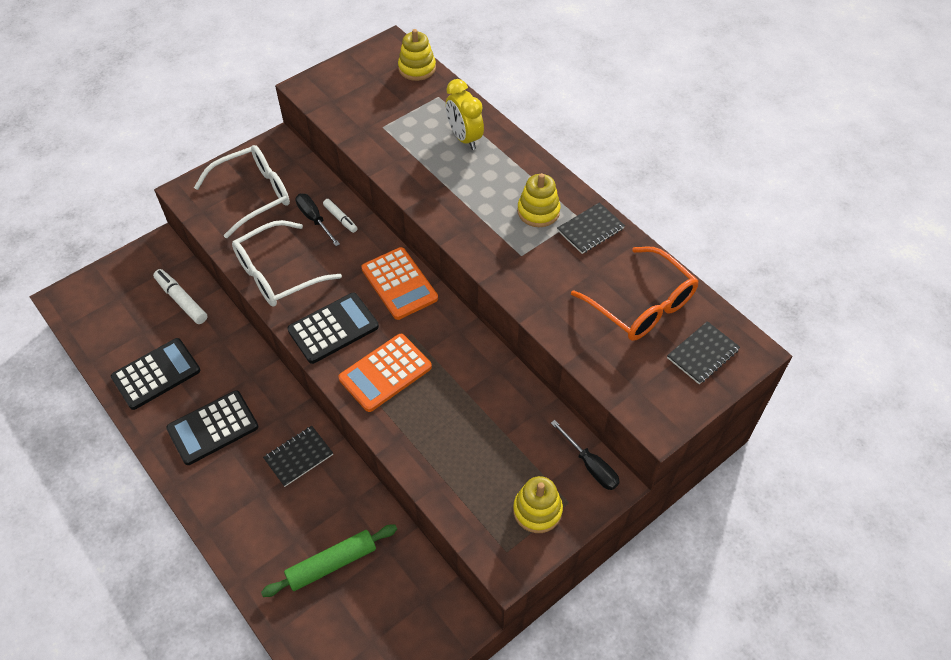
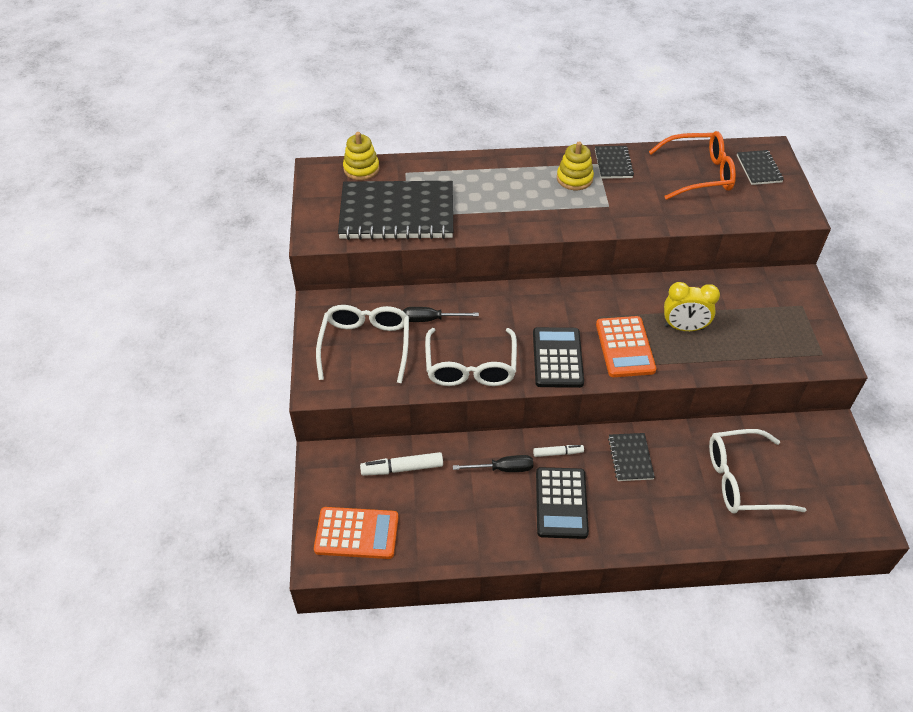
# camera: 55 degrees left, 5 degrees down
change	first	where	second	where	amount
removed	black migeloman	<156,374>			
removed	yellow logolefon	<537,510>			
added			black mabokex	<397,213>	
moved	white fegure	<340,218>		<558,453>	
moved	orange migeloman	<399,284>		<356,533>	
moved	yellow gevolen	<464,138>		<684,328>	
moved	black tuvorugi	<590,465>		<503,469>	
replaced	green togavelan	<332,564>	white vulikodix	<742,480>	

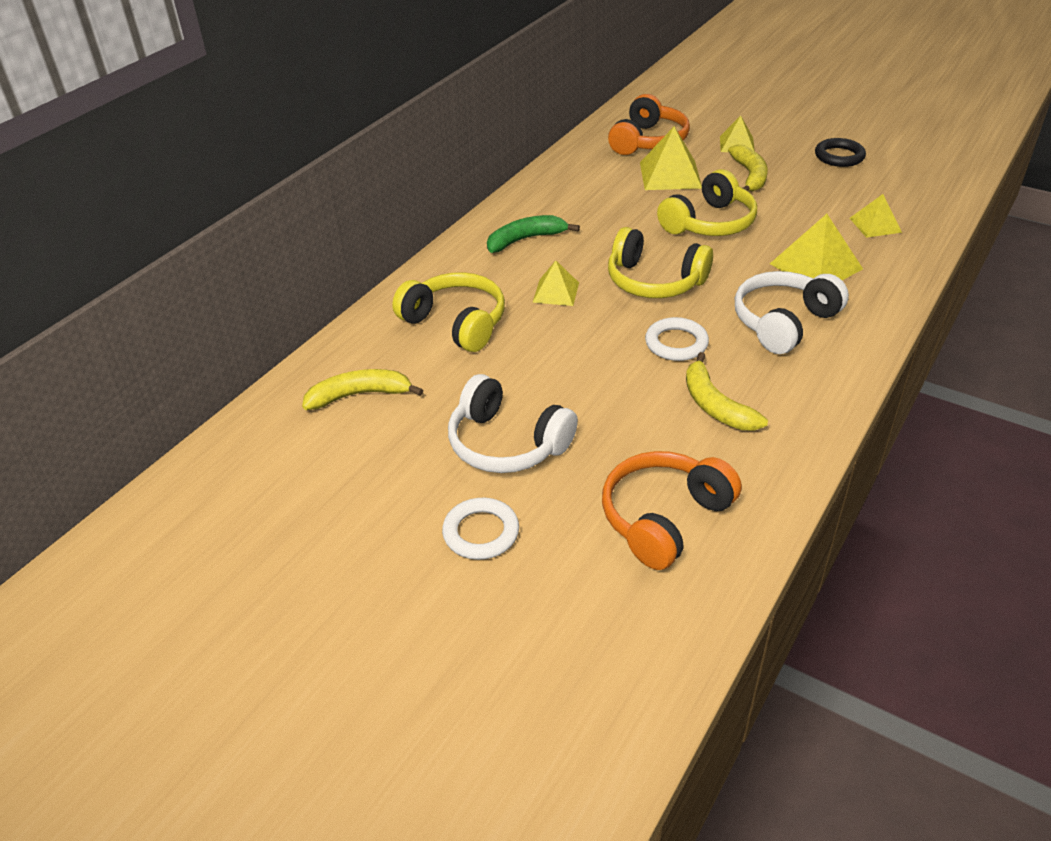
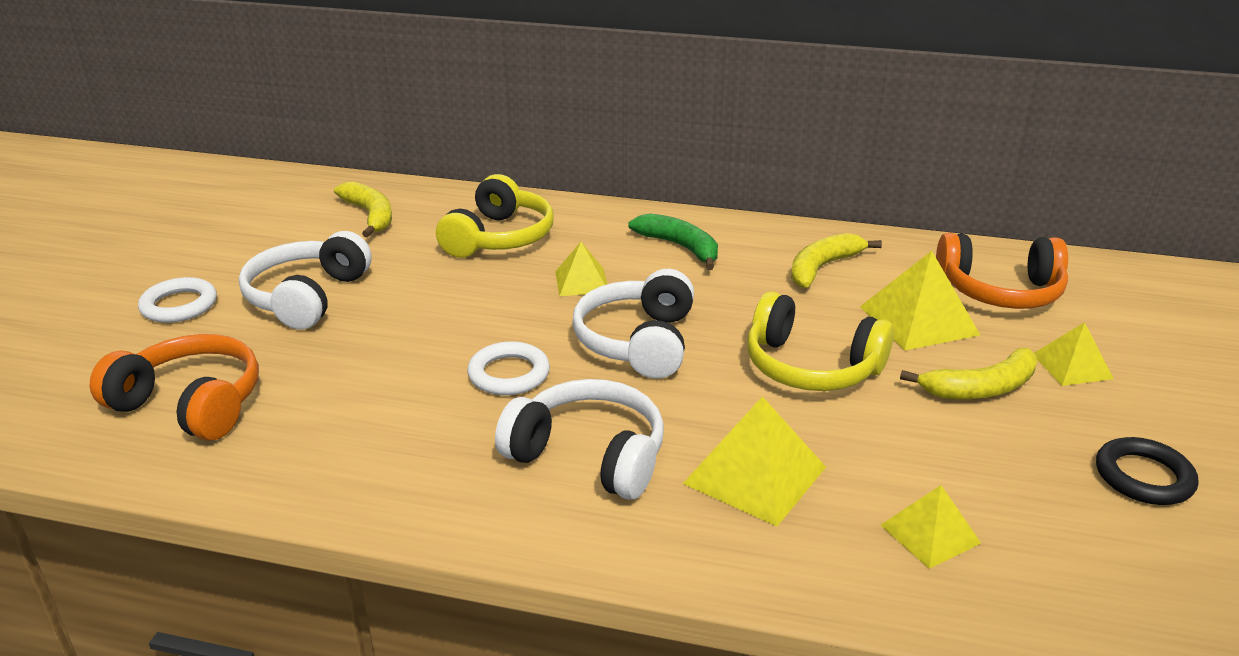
# camera: 70 degrees right, 10 degrees down
change	first	where	second	where	amount
moved	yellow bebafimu	<715,405>		<822,268>	
recoloured	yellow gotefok	<654,281>	white gotefok	<638,342>	

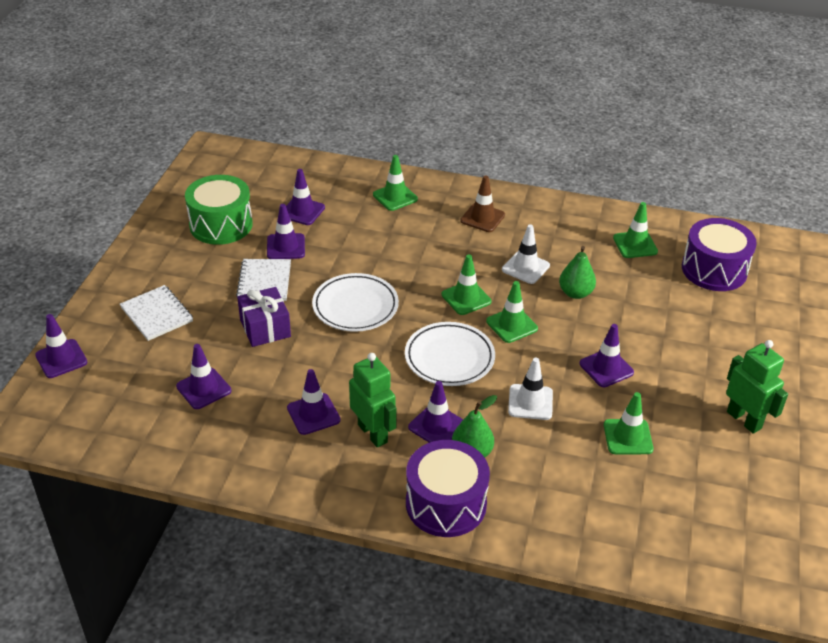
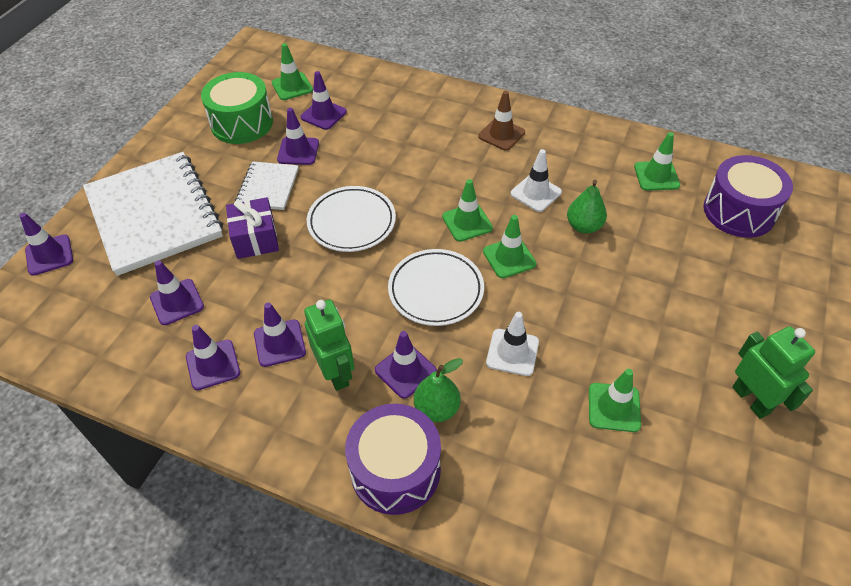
# camera: 10 degrees right, 10 degrees up
change	first	where	second	where	amount
moved	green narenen	<395,197>		<292,86>	
moved	purple narenen	<606,368>		<213,365>	
resized	white mabokex	<157,314>		<154,214>	x2.08

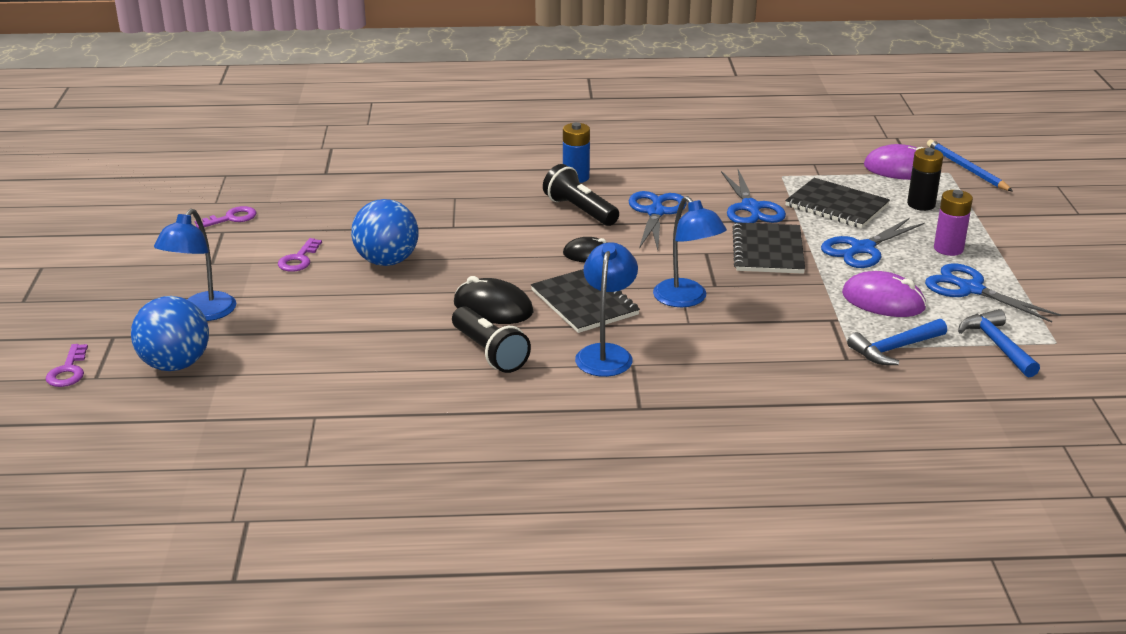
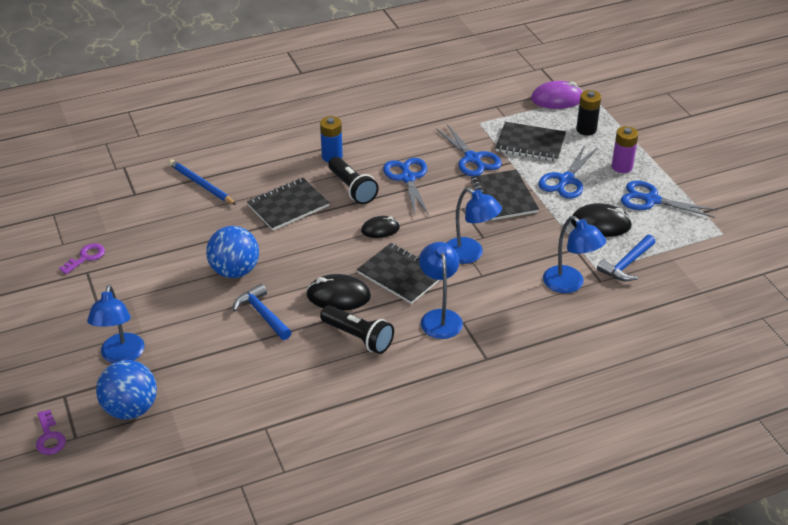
# camera: 20 degrees left, 10 degrees up
change	first	where	second	where	amount
removed	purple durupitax	<299,259>			
added			black mabokex	<288,206>	
added			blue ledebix	<570,284>	
moved	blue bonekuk	<966,169>		<201,184>	
moved	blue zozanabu	<997,345>		<262,314>	
recoloured	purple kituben	<883,301>	black kituben	<600,224>	
turned	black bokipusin	<580,211>		<352,189>	150 degrees counterclockwise

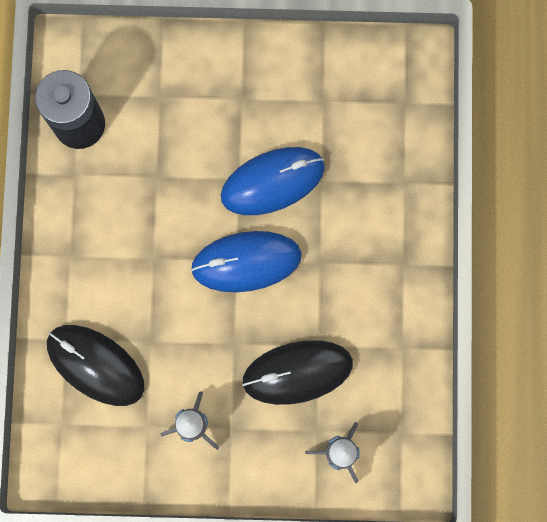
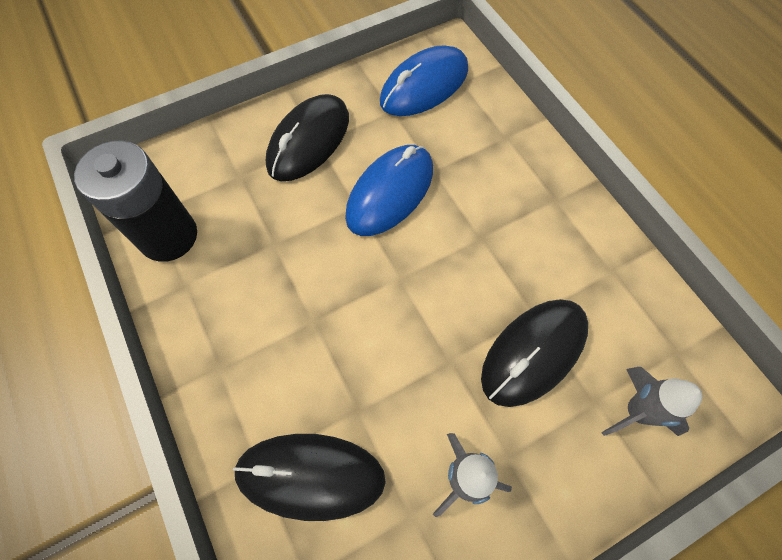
# camera: 30 degrees left, 15 degrees down
change	first	where	second	where	amount
added			black kituben	<309,141>	
moved	blue kituben	<246,262>		<424,86>	

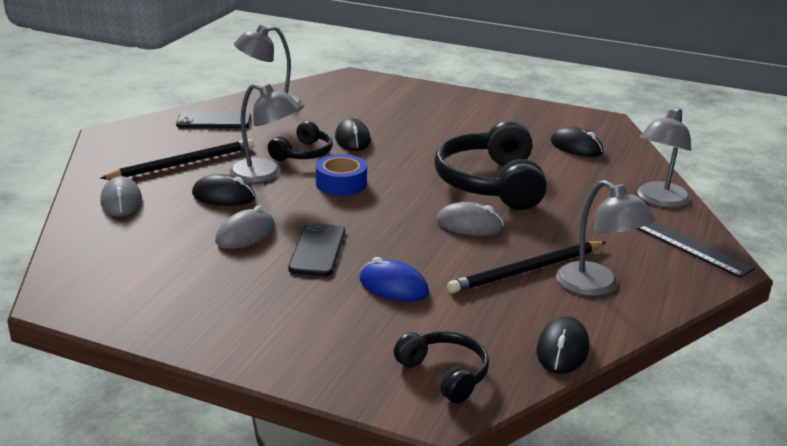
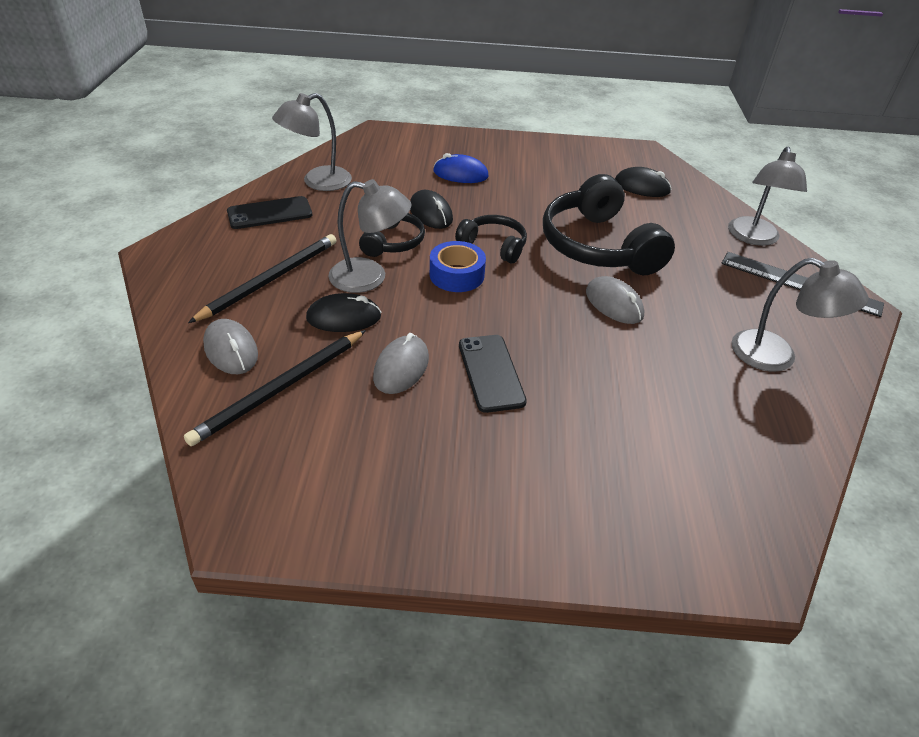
# camera: 20 degrees left, 15 degrees up
change	first	where	second	where	amount
removed	black kituben	<562,350>			
moved	blue kituben	<393,286>		<460,174>	
moved	black gotefok	<445,374>		<494,246>	
moved	black bonekuk	<526,270>		<280,388>	
turned	grey kituben	<469,225>		<614,304>	60 degrees clockwise

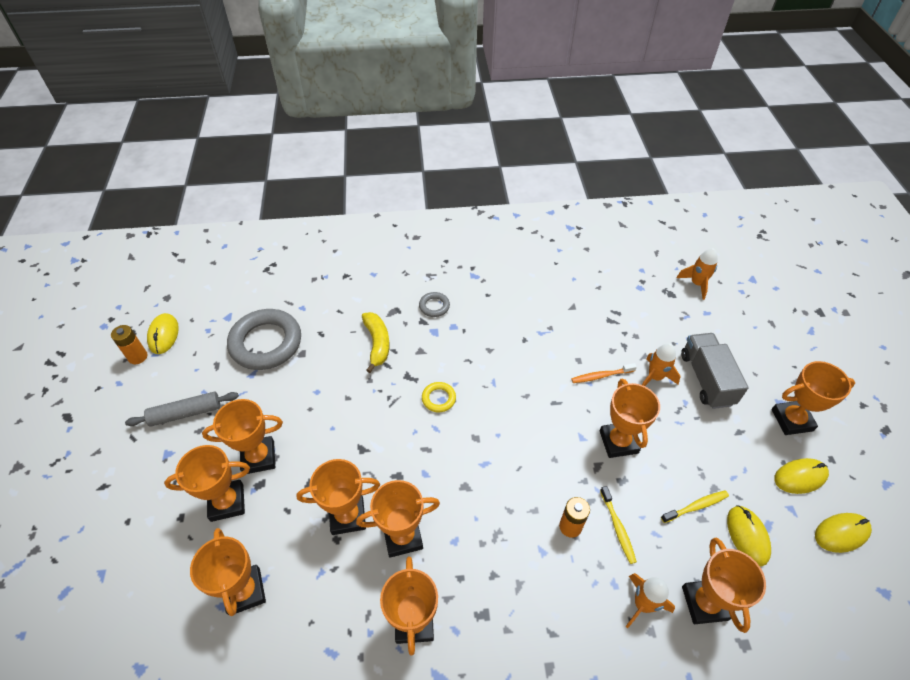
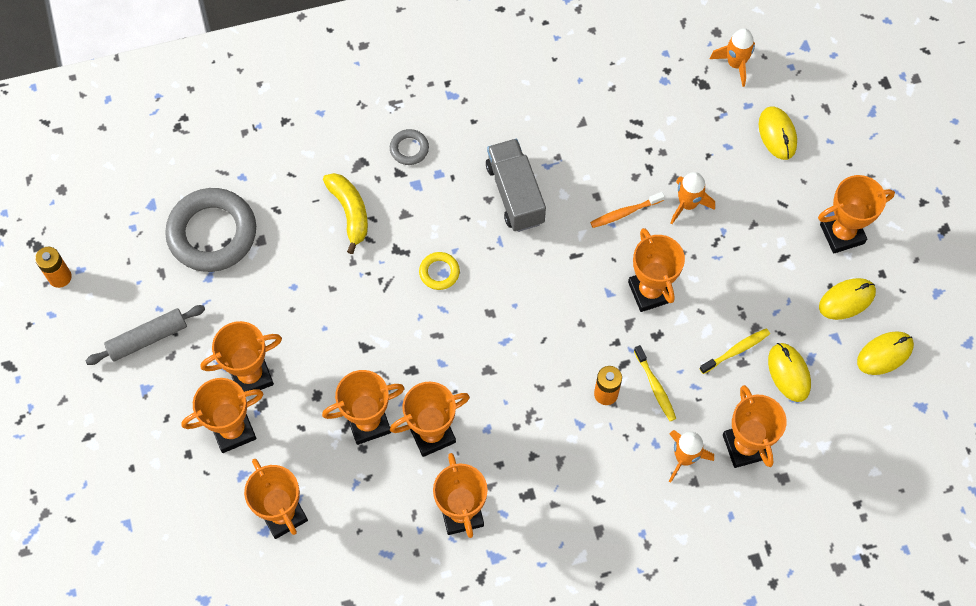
# camera: 10 degrees left, 15 degrees up
change	first	where	second	where	amount
moved	yellow kituben	<163,335>		<777,134>	
moved	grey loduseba	<706,379>		<515,194>	

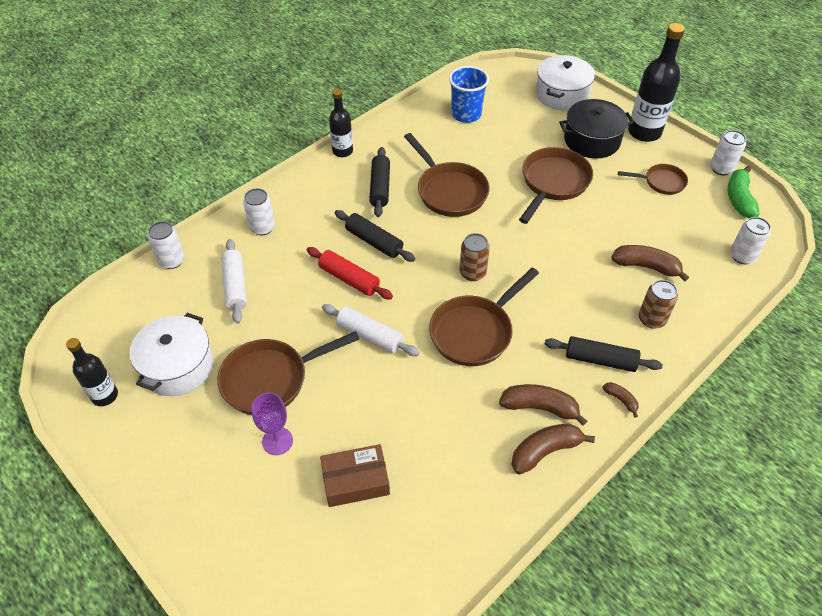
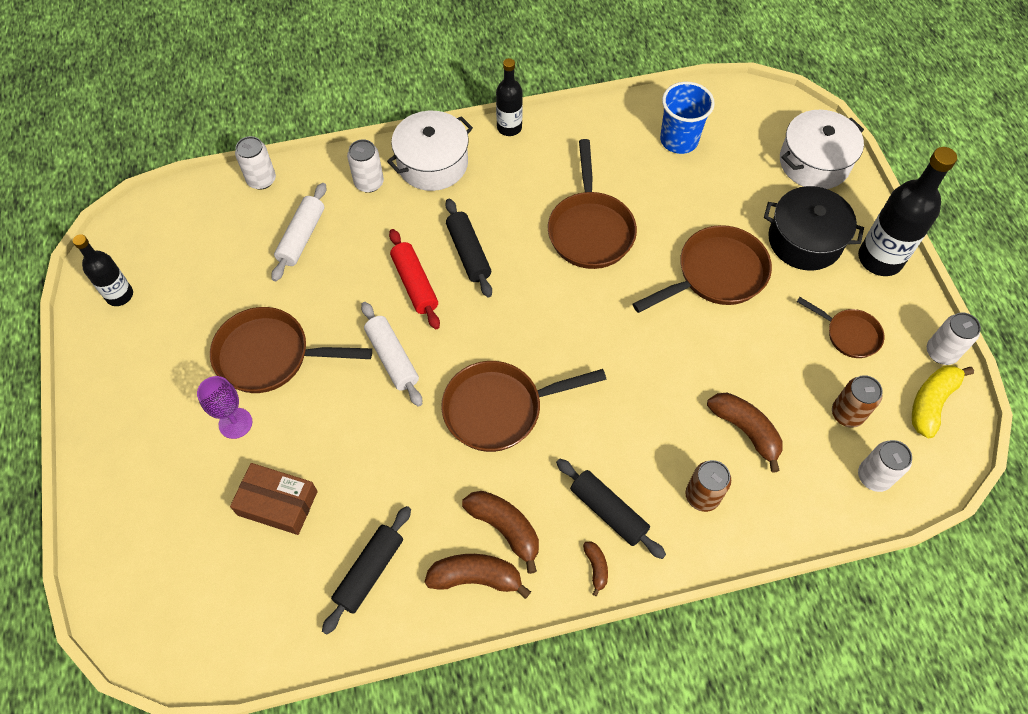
# camera: 30 degrees right, 10 degrees up
change	first	where	second	where	amount
moved	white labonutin	<177,366>		<432,163>	
moved	black togavelan	<380,187>		<369,572>	
moved	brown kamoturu	<472,273>		<847,414>	
recoloured	green bebafimu	<739,199>	yellow bebafimu	<931,402>	

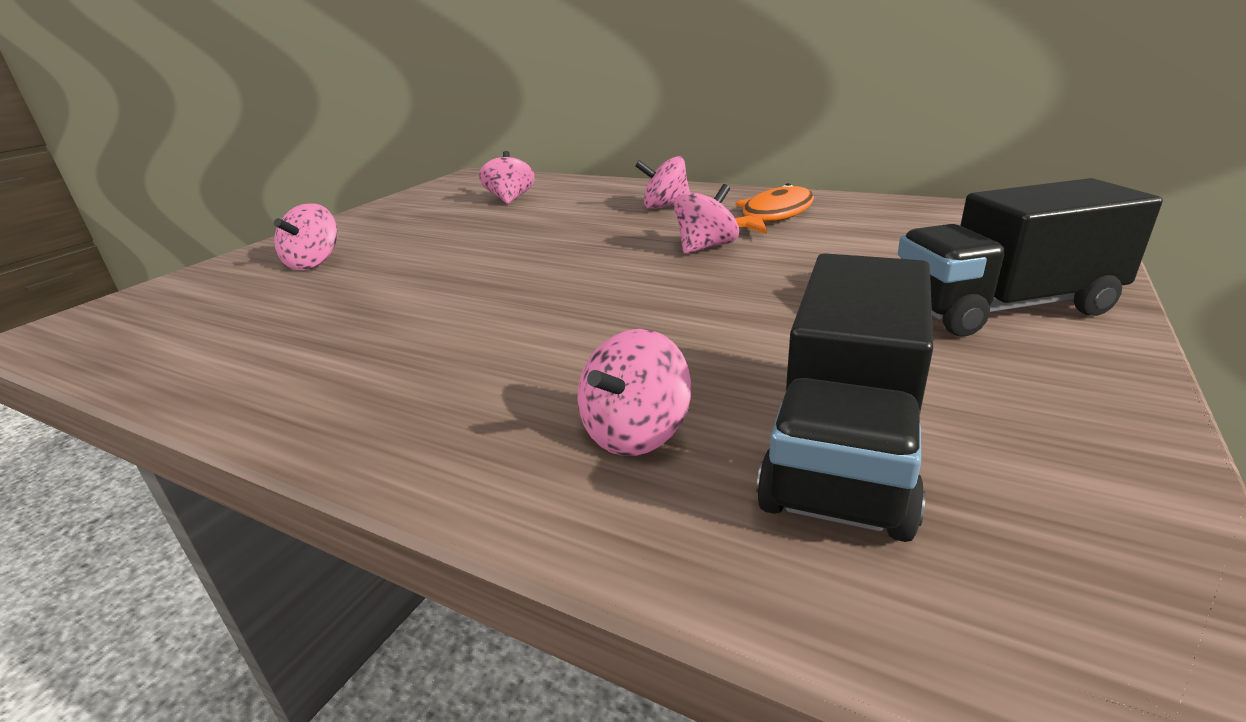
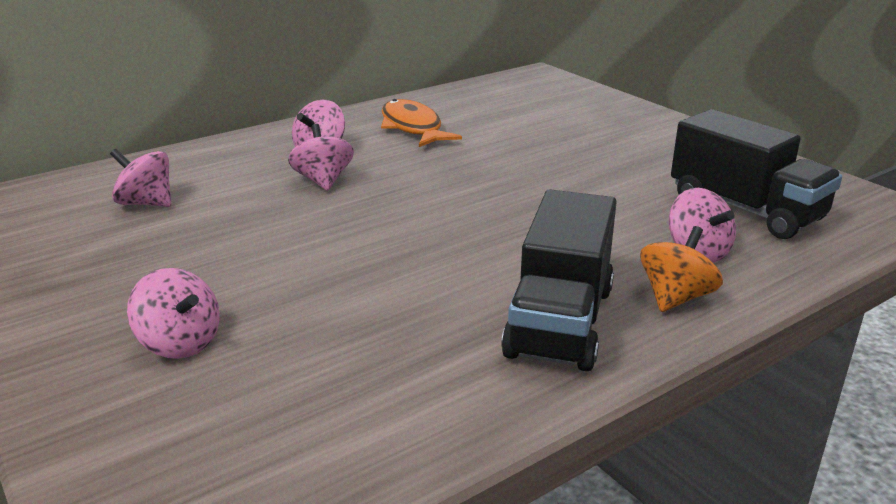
# camera: 65 degrees left, 0 degrees up
change	first	where	second	where	amount
added			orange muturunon	<675,297>	
moved	pink muturunon	<705,247>		<323,181>	
moved	black loduseba	<1003,307>		<560,321>	

